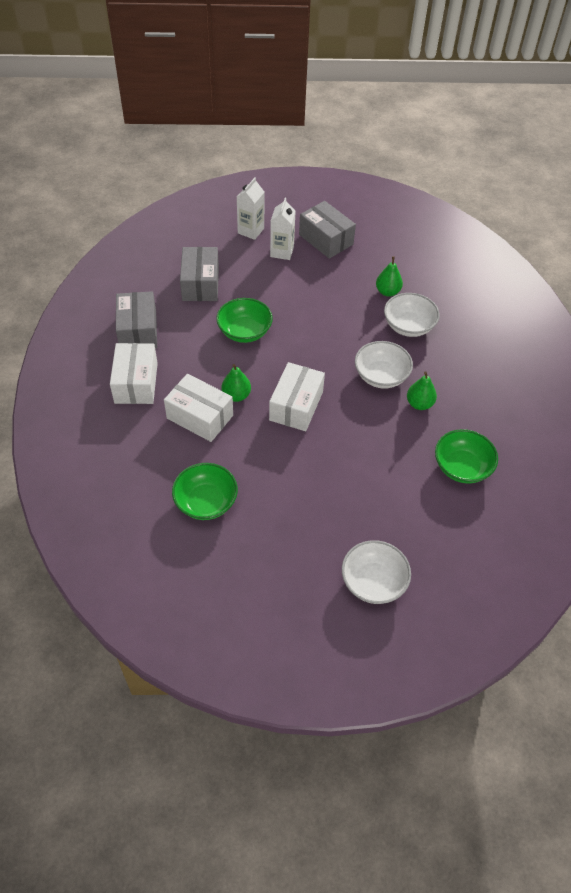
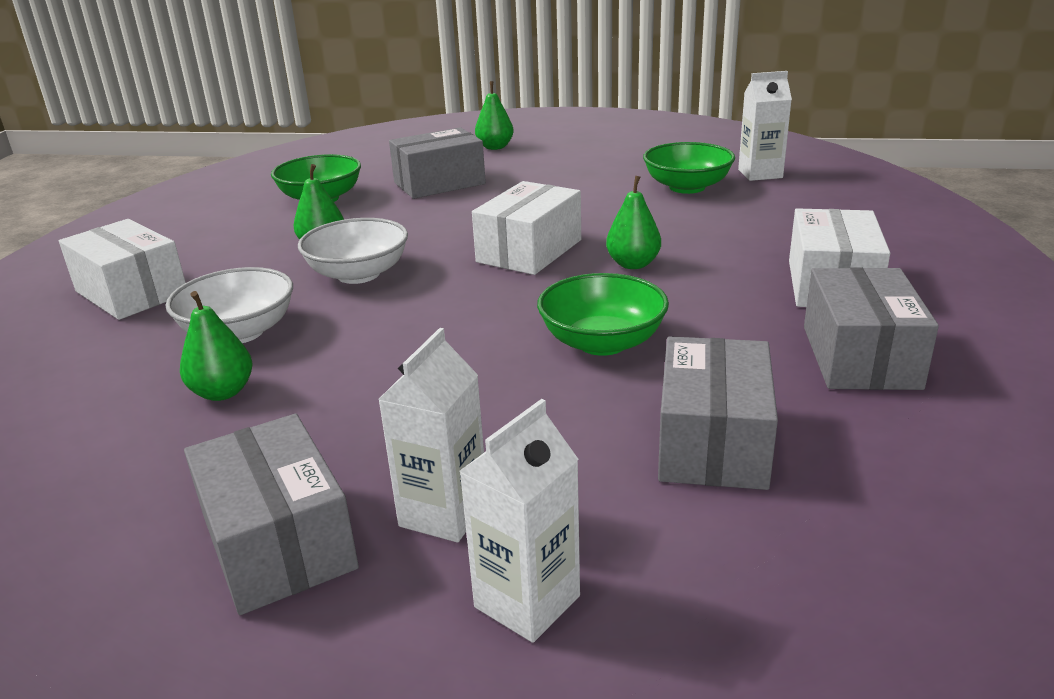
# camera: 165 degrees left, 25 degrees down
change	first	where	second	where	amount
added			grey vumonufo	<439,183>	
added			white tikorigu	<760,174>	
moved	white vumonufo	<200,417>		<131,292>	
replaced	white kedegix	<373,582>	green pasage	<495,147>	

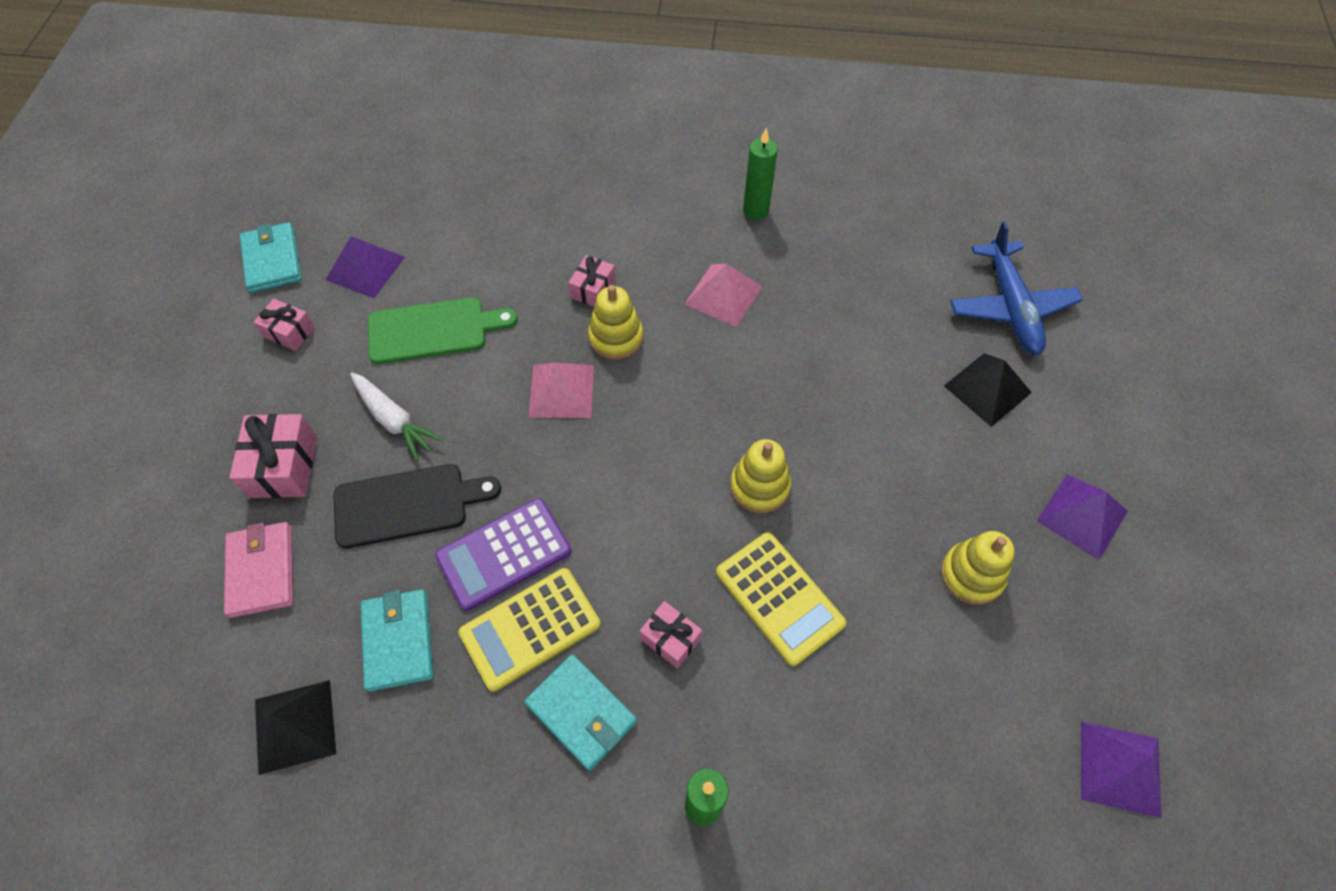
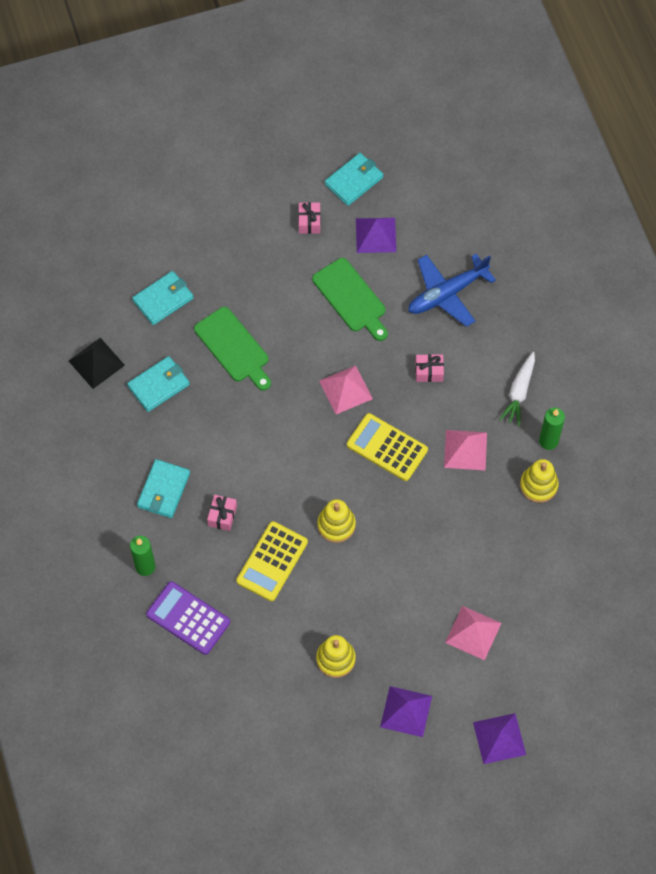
# camera: 65 degrees right, 5 degrees up
change	first	where	second	where	amount
removed	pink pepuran	<283,466>			
moved	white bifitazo	<394,420>		<519,392>	
moved	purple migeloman	<504,554>		<188,618>	
moved	yellow migeloman	<530,628>		<387,447>	
moved	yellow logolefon	<616,337>		<538,485>	
moved	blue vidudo	<1010,307>		<447,294>	
moved	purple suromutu	<1120,768>		<499,738>	
recoloured	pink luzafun	<261,571>	turquoise luzafun	<163,299>	
recoloured	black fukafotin	<407,504>	green fukafotin	<234,347>	
recoloured	black suromutu	<987,389>	pink suromutu	<473,632>	

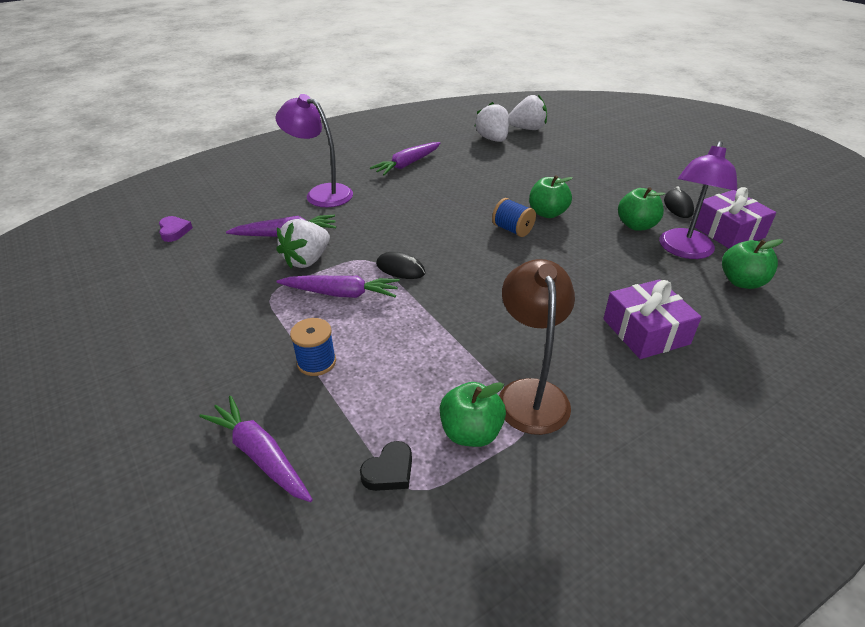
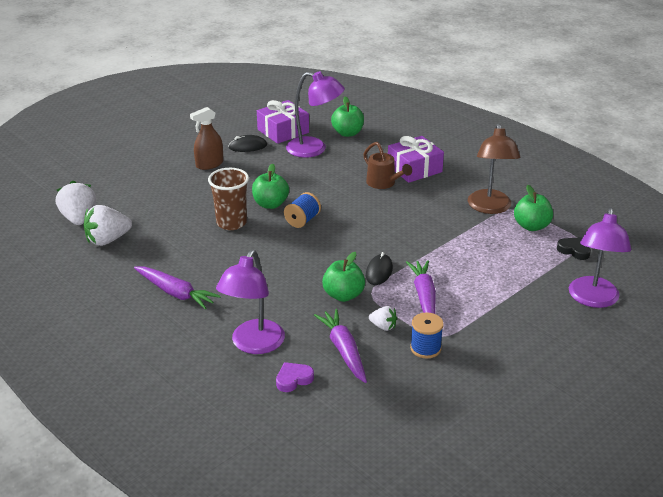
# camera: 100 degrees left, 5 degrees down
change	first	where	second	where	amount
added			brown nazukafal	<209,164>	
added			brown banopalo	<231,223>	
added			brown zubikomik	<384,183>	
moved	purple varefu	<174,231>		<293,379>	
moved	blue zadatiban	<316,362>		<425,348>	
moved	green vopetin	<636,225>		<343,295>	
replaced	purple bifitazo	<260,455>	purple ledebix	<593,299>	
turned	brown ledebix	<530,393>		<490,208>	75 degrees counterclockwise
resized	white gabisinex	<307,260>		<383,326>	x0.54

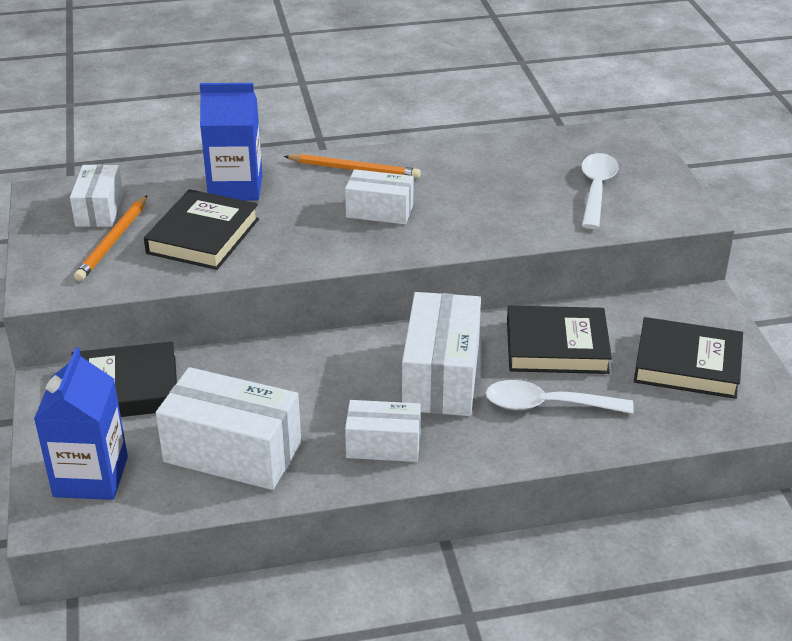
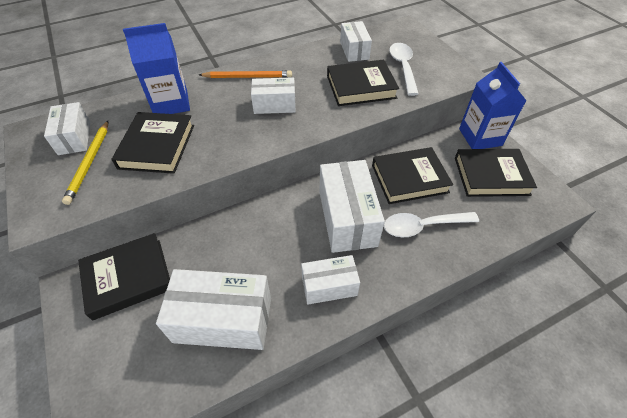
# camera: 15 degrees left, 15 degrees up
change	first	where	second	where	amount
added			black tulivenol	<361,87>	
added			white vumonufo	<354,50>	
moved	blue tikorigu	<91,477>		<480,137>	
recoloured	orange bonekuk	<113,241>	yellow bonekuk	<90,163>	

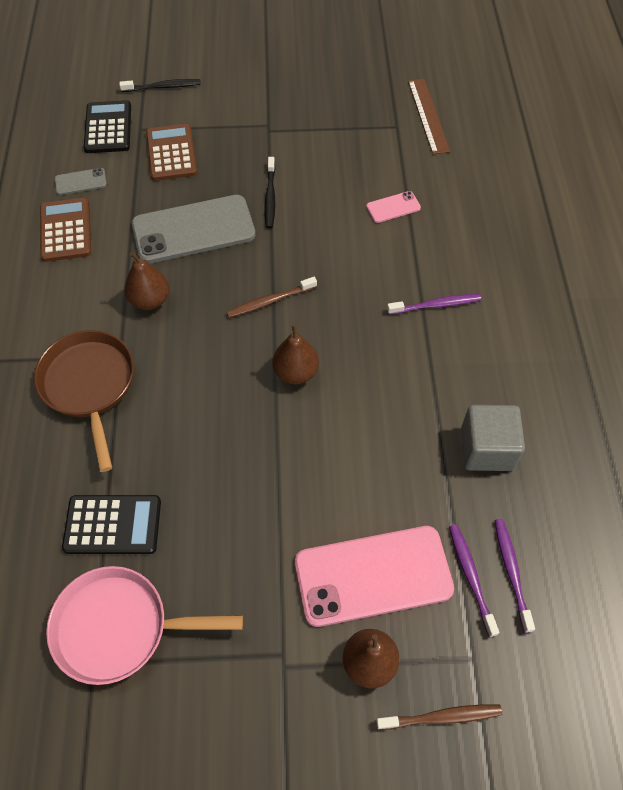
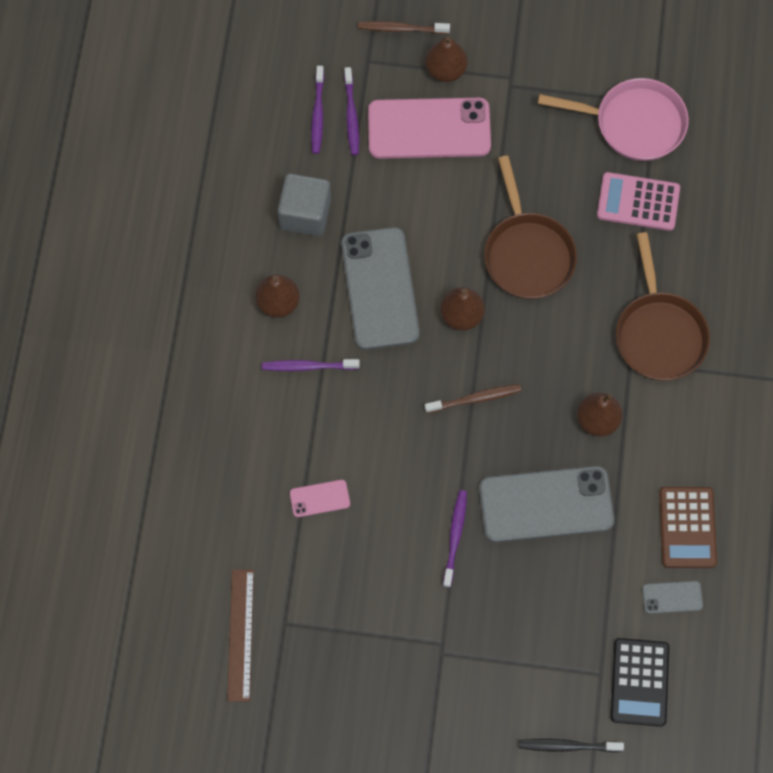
# camera: 170 degrees left, 10 degrees up
change	first	where	second	where	amount
removed	brown migeloman	<171,153>			
added			brown pasage	<278,303>	
added			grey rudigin	<380,288>	
added			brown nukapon	<527,254>	
recoloured	black migeloman	<113,525>	pink migeloman	<638,202>	
recoloured	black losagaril	<270,197>	purple losagaril	<455,537>	

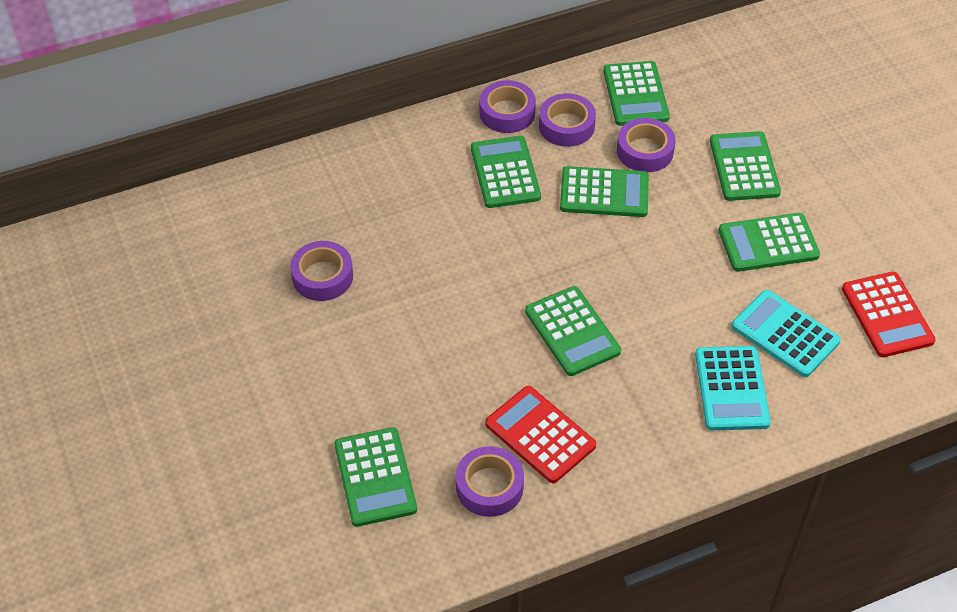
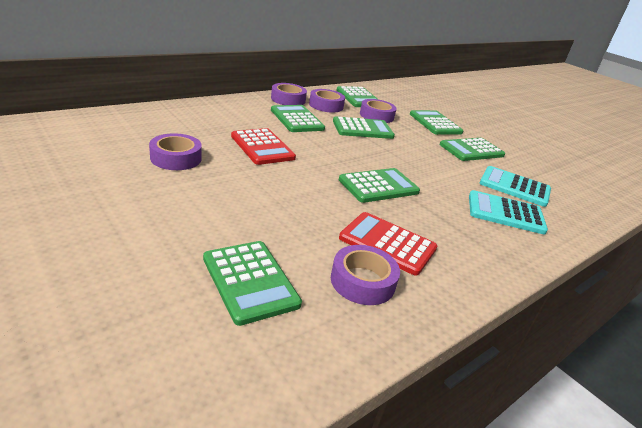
# camera: 20 degrees left, 20 degrees down
change	first	where	second	where	amount
moved	red migeloman	<887,315>		<262,147>	
turned	green migeloman	<572,331>		<378,186>	75 degrees counterclockwise
turned	turquoise migeloman	<731,389>		<505,213>	120 degrees clockwise

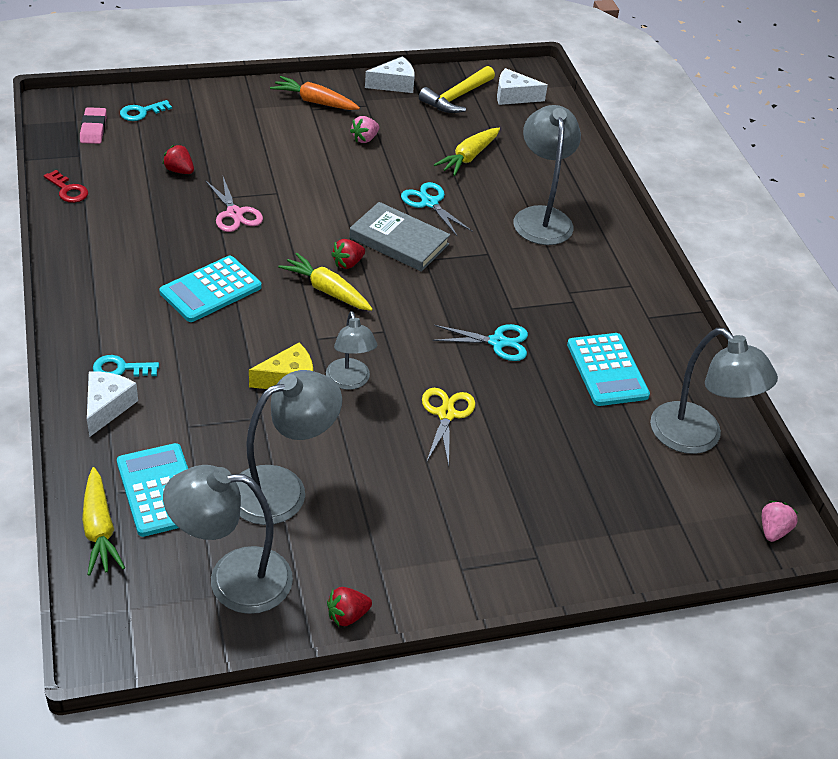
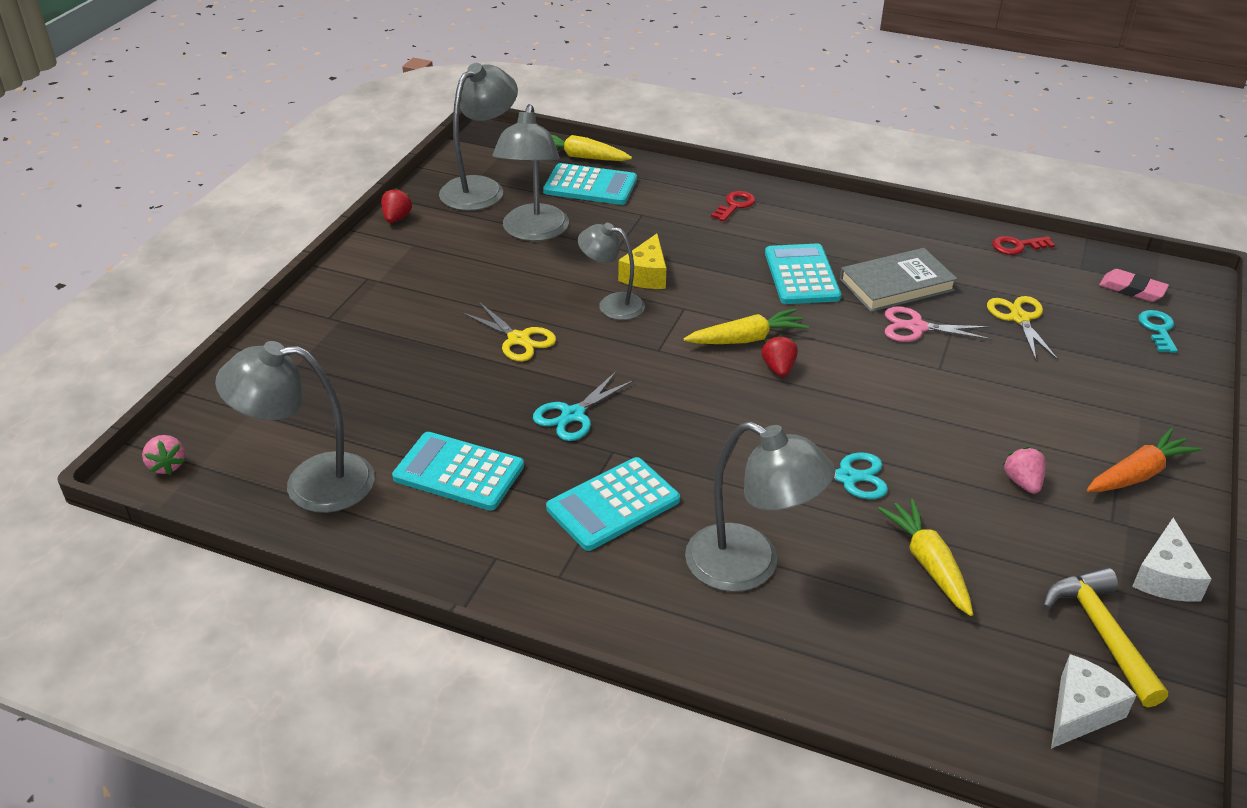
# camera: 130 degrees right, 5 degrees down
change	first	where	second	where	amount
removed	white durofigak	<107,407>			
added			turquoise migeloman	<613,505>	
moved	grey tulivenol	<399,241>		<896,285>	
replaced	red gabisinex	<179,171>	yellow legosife	<1019,318>	
recoloured	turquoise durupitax	<120,369>	red durupitax	<735,205>	

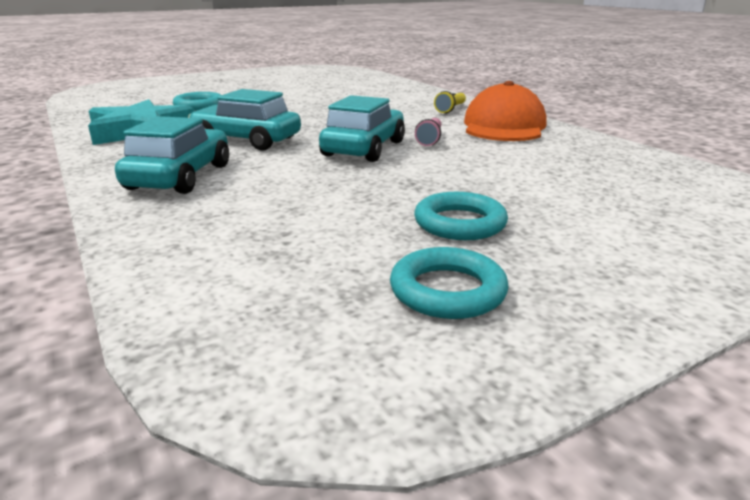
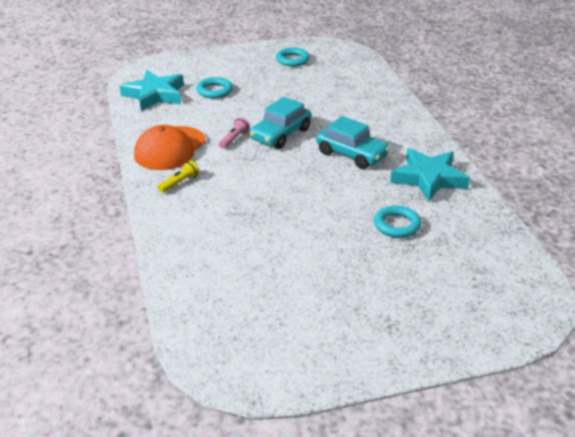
# camera: 165 degrees left, 10 degrees up
change	first	where	second	where	amount
removed	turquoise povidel	<180,177>			
added			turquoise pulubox	<155,95>	
moved	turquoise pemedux	<459,223>		<214,91>	

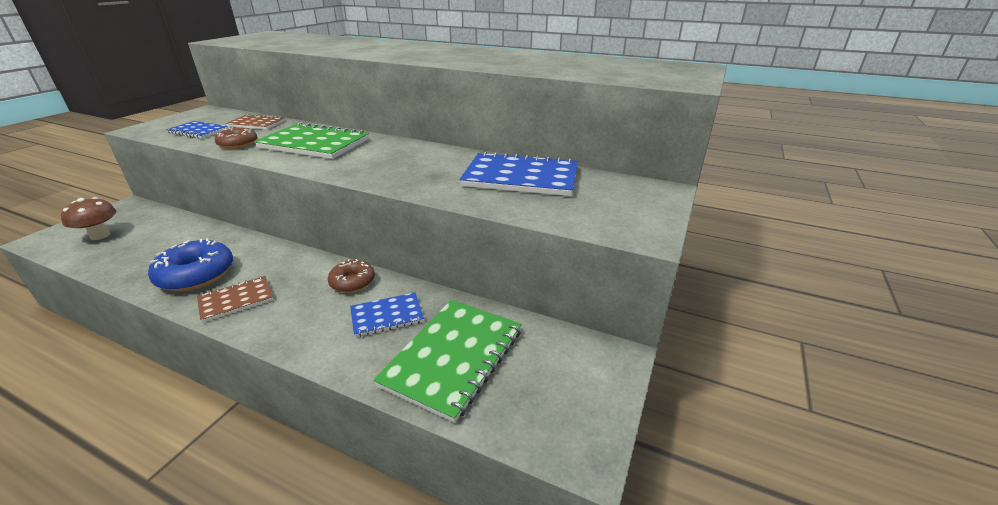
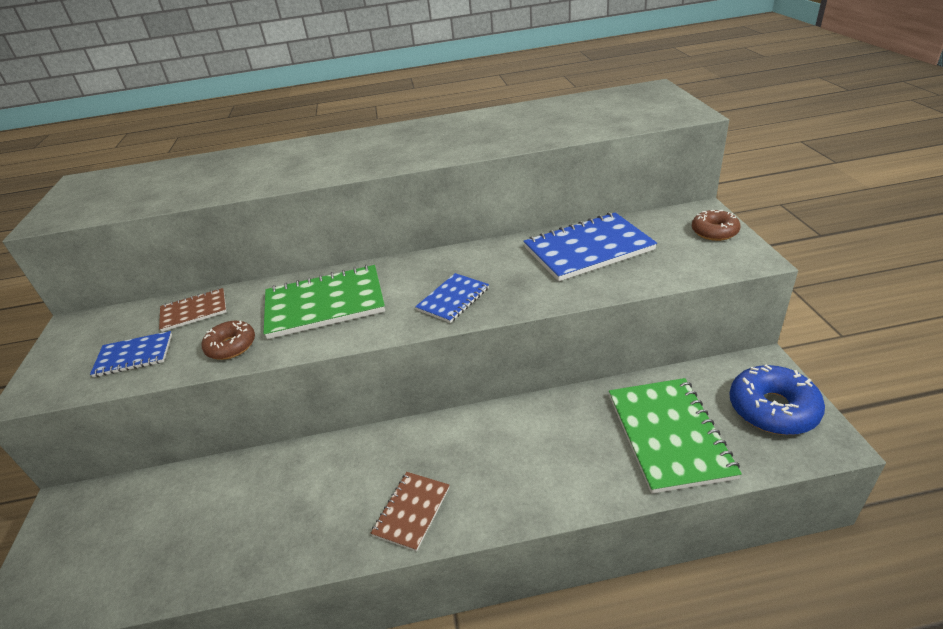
# camera: 30 degrees left, 5 degrees up
change	first	where	second	where	amount
removed	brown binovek	<100,235>			
moved	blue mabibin	<196,274>		<772,409>	
moved	brown mabibin	<352,282>		<714,232>	
moved	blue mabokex	<387,316>		<453,299>	

